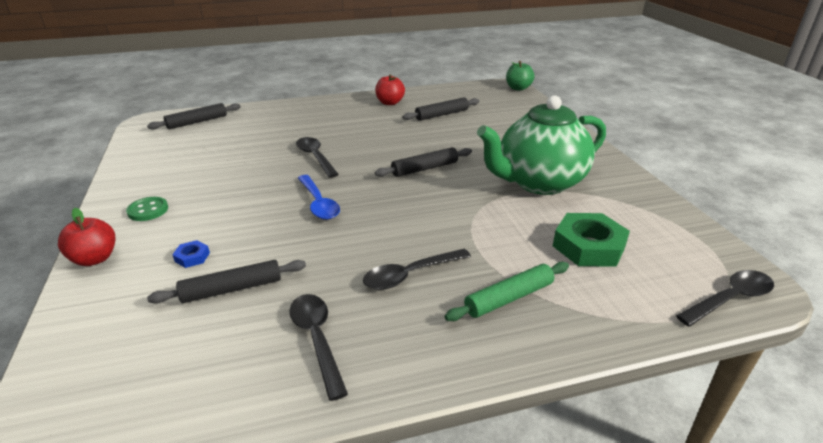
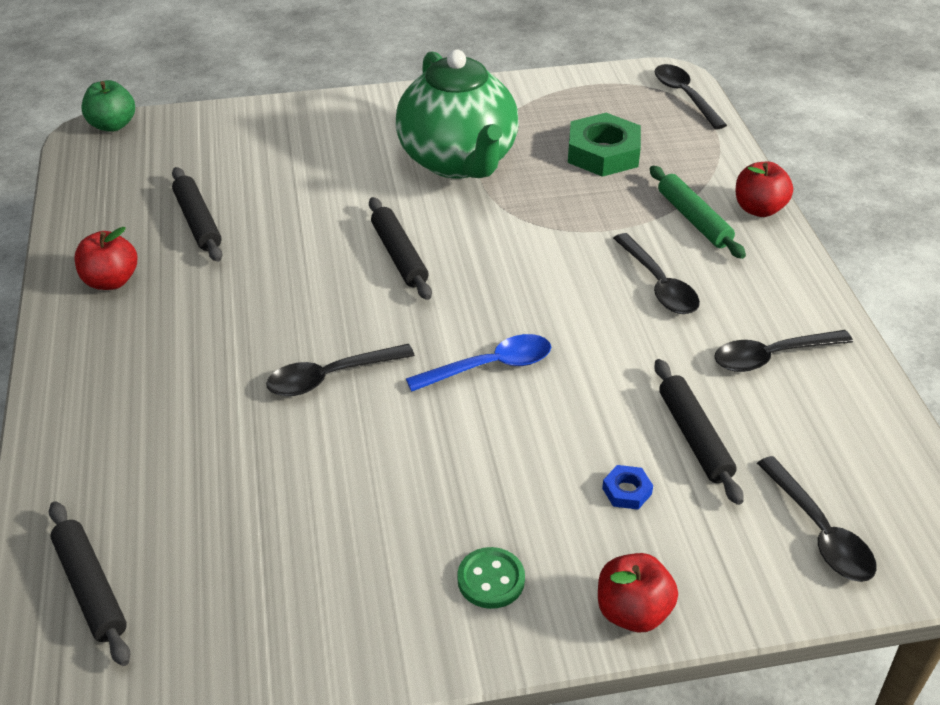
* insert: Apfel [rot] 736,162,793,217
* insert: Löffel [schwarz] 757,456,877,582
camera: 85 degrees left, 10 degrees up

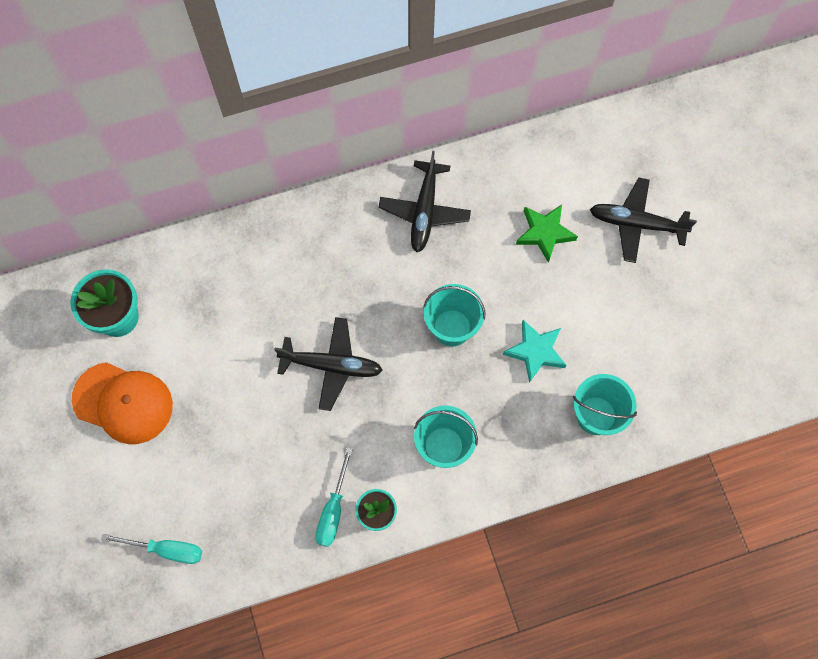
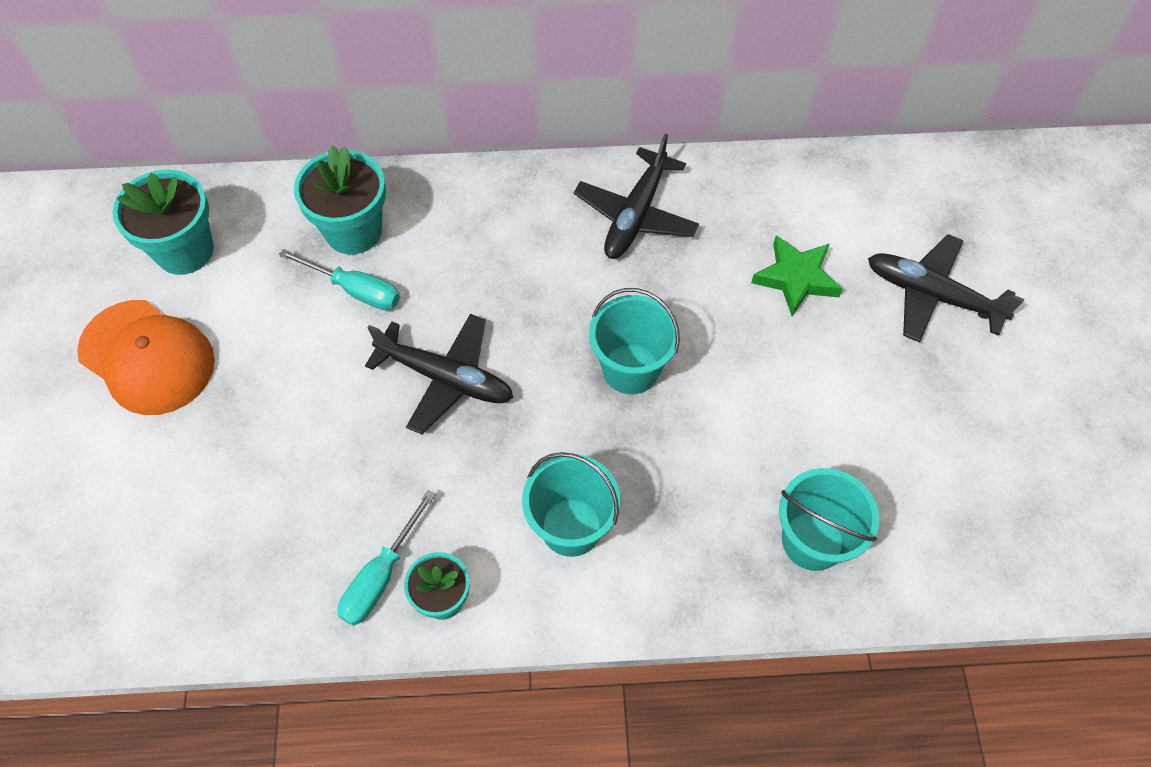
* delete: Stern [türkis] 503,320,566,383
* move: Schraubenzieher [türkis] 101,534,202,564 to 279,249,400,310
* insert: Blumentopf [türkis] 294,146,386,255
camera: 15 degrees right, 10 degrees down

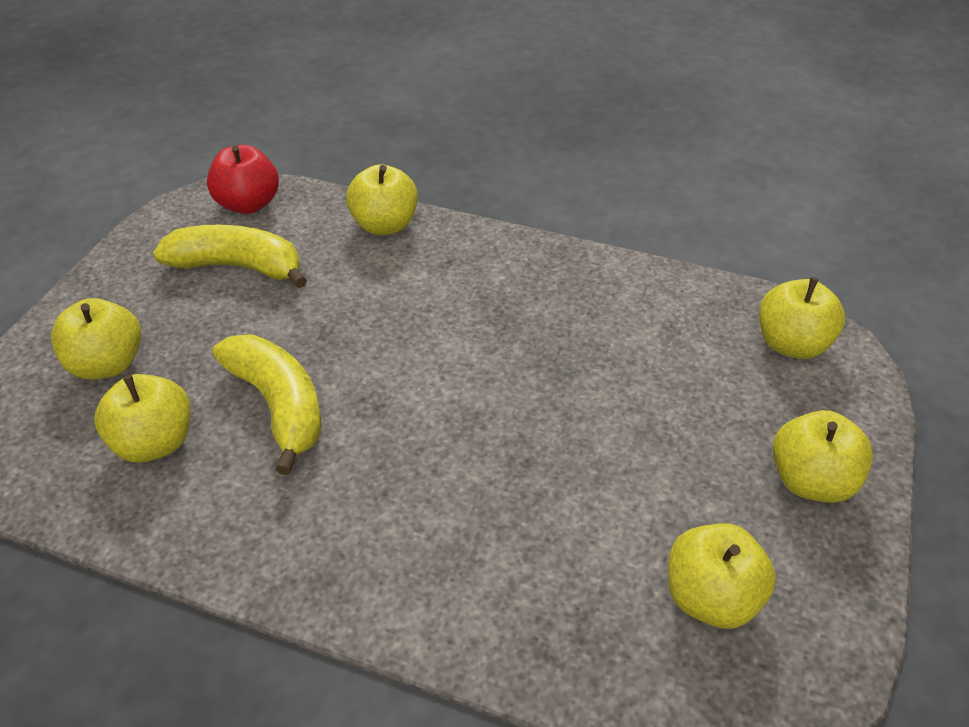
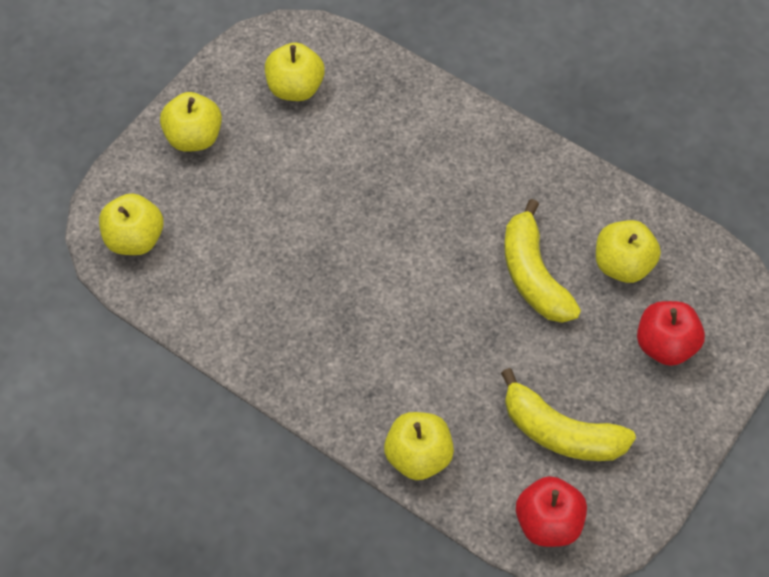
* recolor: Apfel [gelb] 51,298,142,380 to Apfel [rot] 637,301,705,366
camera: 165 degrees left, 15 degrees up

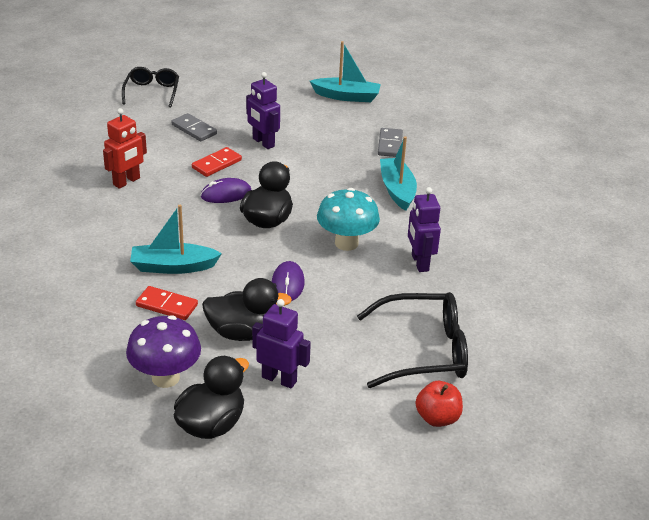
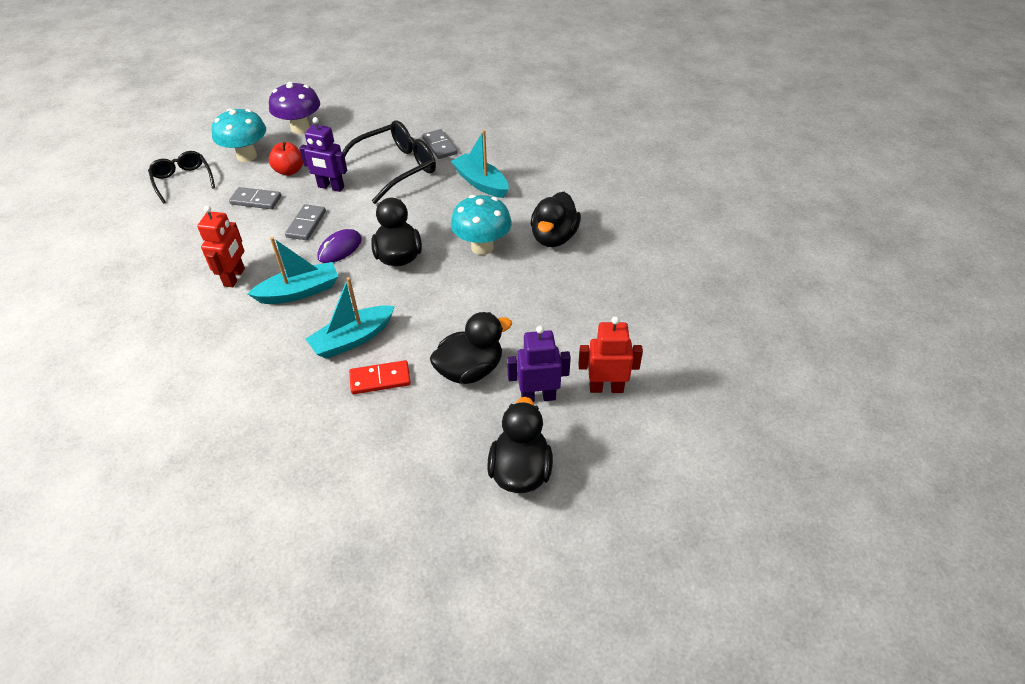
* move: Boot [türkis] 310,41,381,102 to 248,237,338,304
* recolor: Dominostein [rot] 192,147,242,177 to Dominostein [grau] 285,204,326,240
* replace: Roboter [lila] 408,187,441,272 to Ente [schwarz] 531,192,581,247
* delete: Computermaus [lila] 272,261,305,301
* move: Brille [schwarz] 357,292,468,388 to 342,120,436,204
* move: Pilz [lila] 126,315,201,388 to 269,82,320,134
* move: Apfel [rot] 416,381,463,427 to 269,141,303,176
* insert: Pilz [türkis] 212,109,266,162
* insert: Roboter [rot] 578,316,643,393
camera: 30 degrees left, 10 degrees up

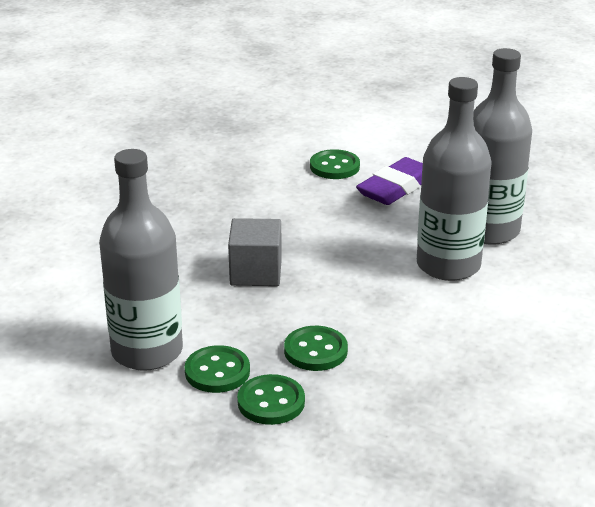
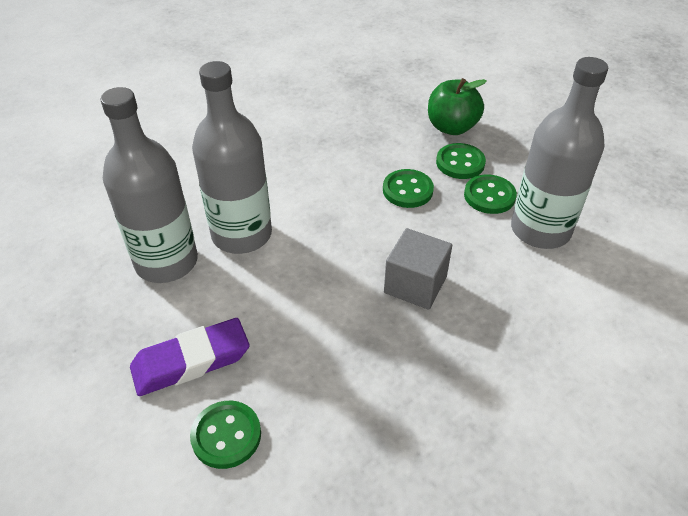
* insert: Apfel [grün] 428,78,487,135
camera: 155 degrees left, 15 degrees up

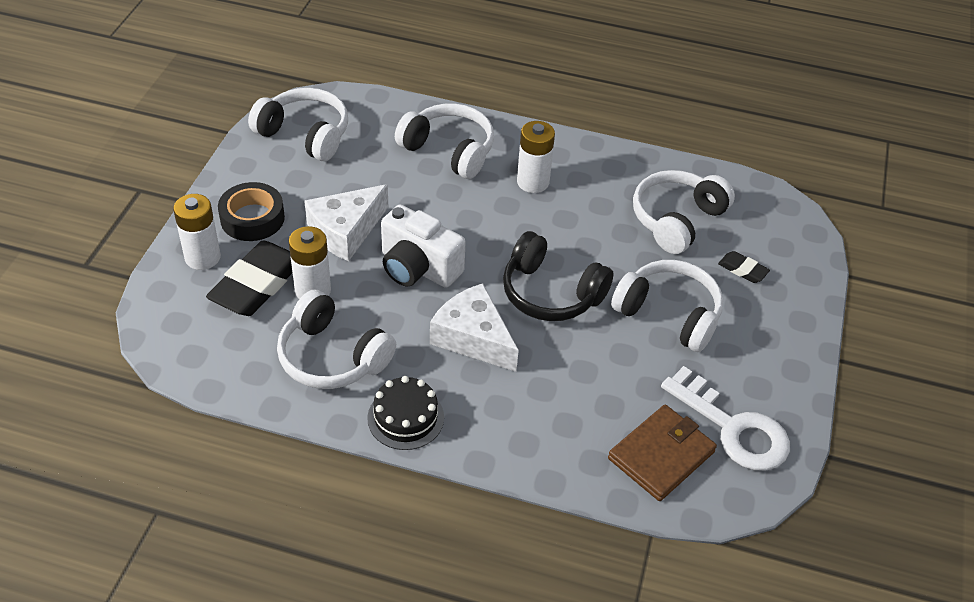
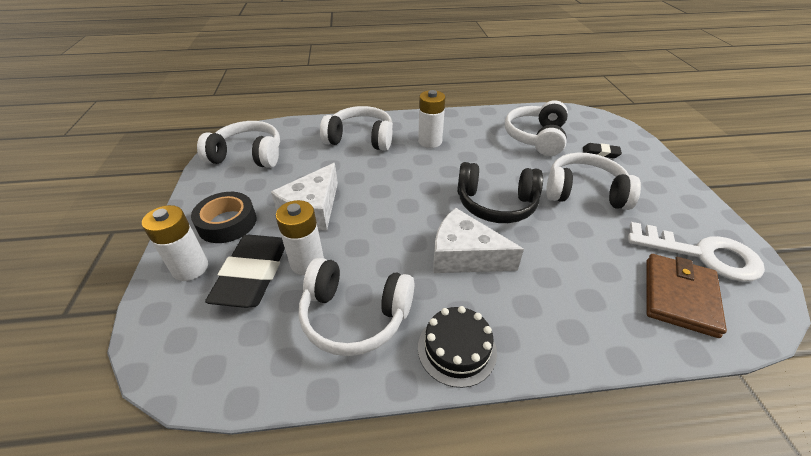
* delete: Kamera [weiß] 381,204,466,288
camera: 20 degrees left, 5 degrees down

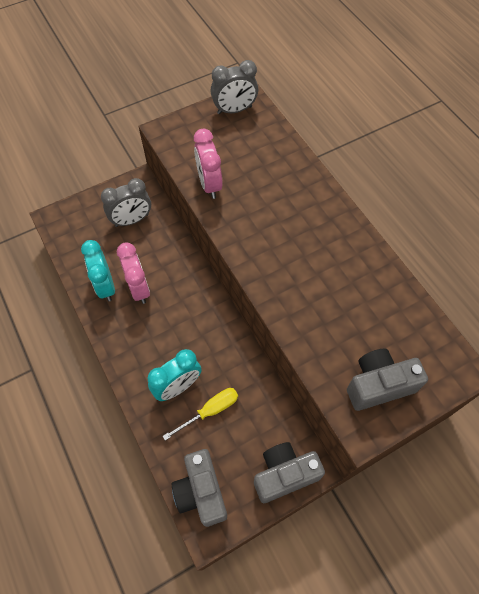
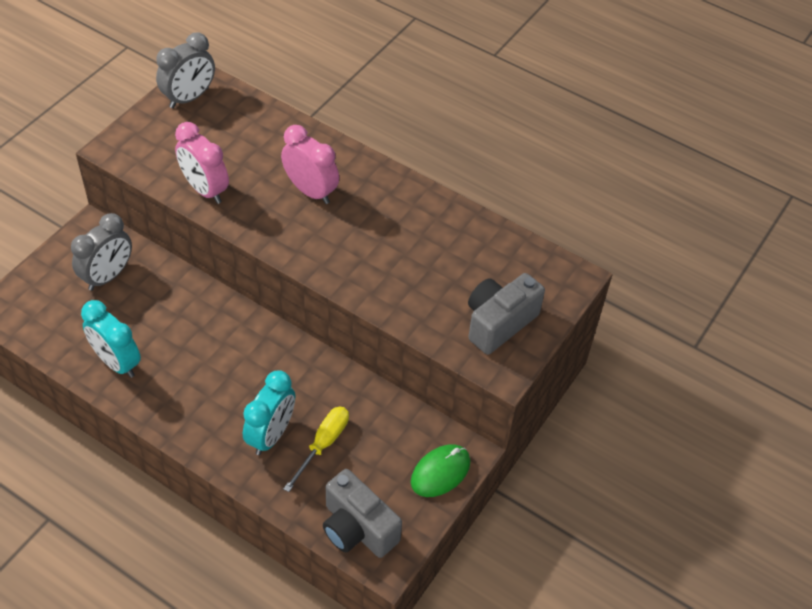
* move: Wecker [rosa] 117,242,150,304 to 281,125,339,204
* replace: Kamera [grau] 254,442,325,503 to Computermaus [grün] 411,444,470,497
camera: 30 degrees left, 10 degrees down

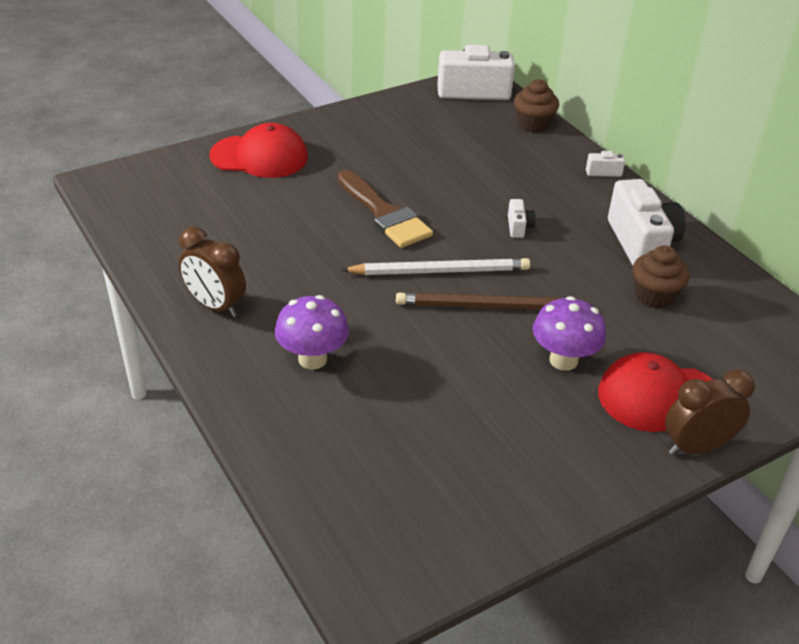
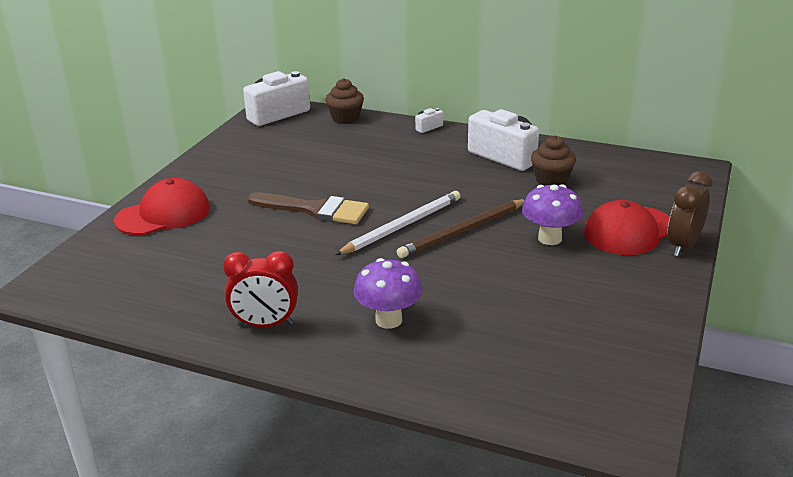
* delete: Kamera [weiß] 508,199,536,238
* recolor: Wecker [braun] 179,227,246,317 to Wecker [rot] 223,251,298,327
camera: 35 degrees left, 10 degrees down

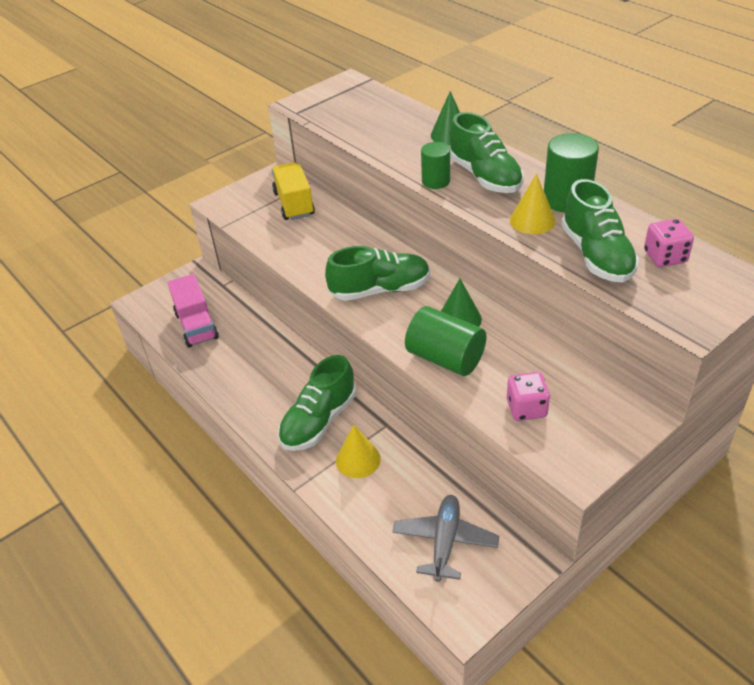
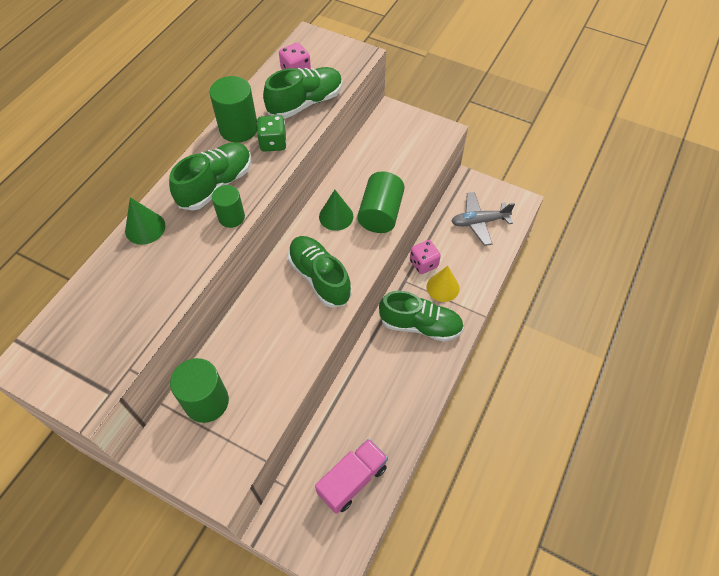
* replace: Lastwagen [gelb] 272,162,315,220 to Vollzylinder [grün] 170,358,229,423
* replace: Kegel [gelb] 510,173,556,234 to Spielwürfel [grün] 257,115,287,152
* move: Spielwürfel [rosa] 507,372,550,421 to 410,240,441,274
camera: 115 degrees left, 15 degrees up

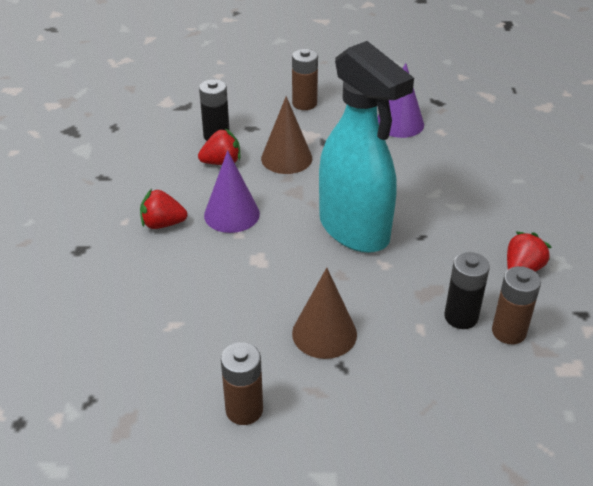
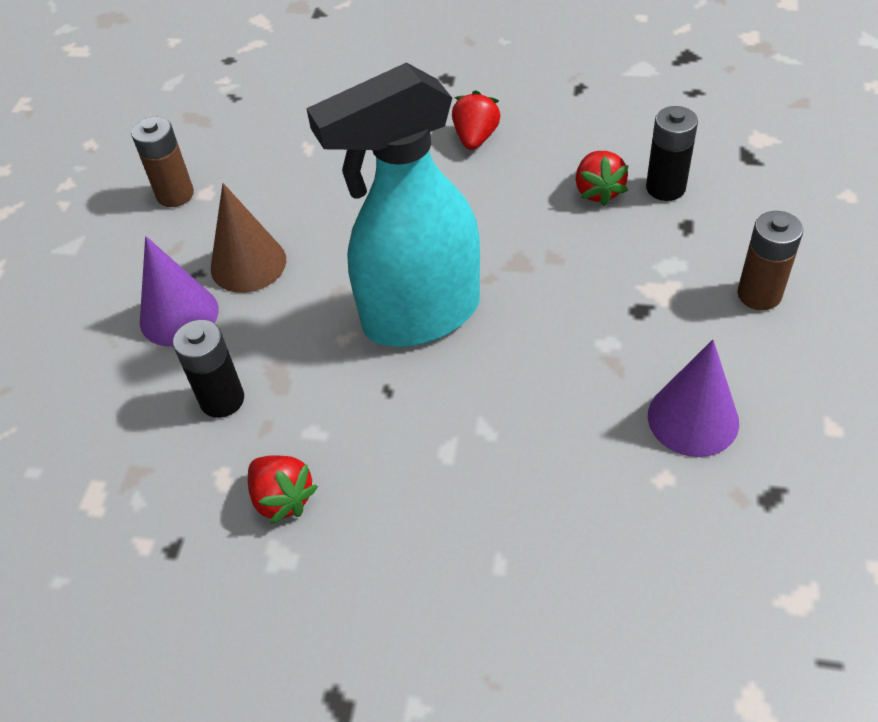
* delete: Kegel [braun] 261,96,312,174
* move: Kegel [lila] 204,150,260,233 to 140,236,219,346
* delete: Batterie [braun] 492,266,541,344
camera: 105 degrees right, 10 degrees up

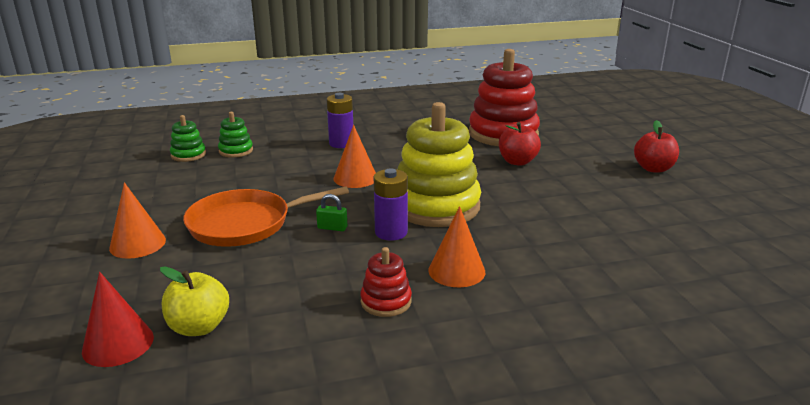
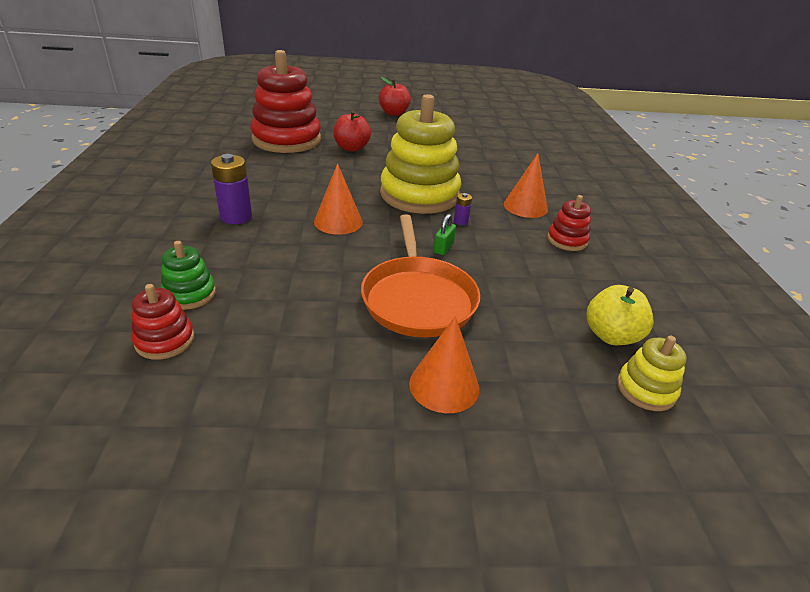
* recolor: Stapelspielzeug [grün] 170,115,206,162 to Stapelspielzeug [rot] 132,284,194,360
* resize: Batterie [lila] 374,168,408,241 = 454,193,472,225 x0.49
* replace: Kegel [rot] 82,272,154,367 to Stapelspielzeug [gelb] 617,336,687,411
camera: 80 degrees left, 10 degrees up

